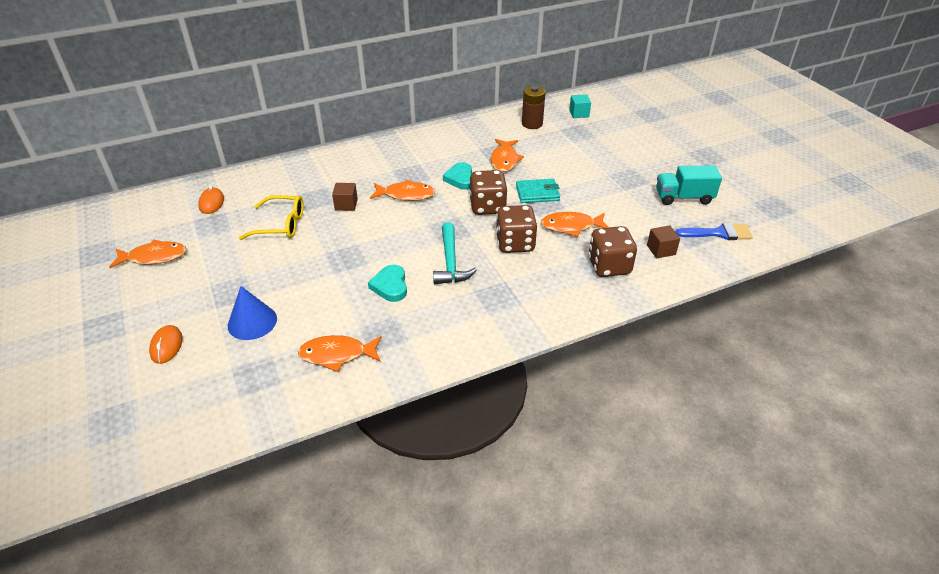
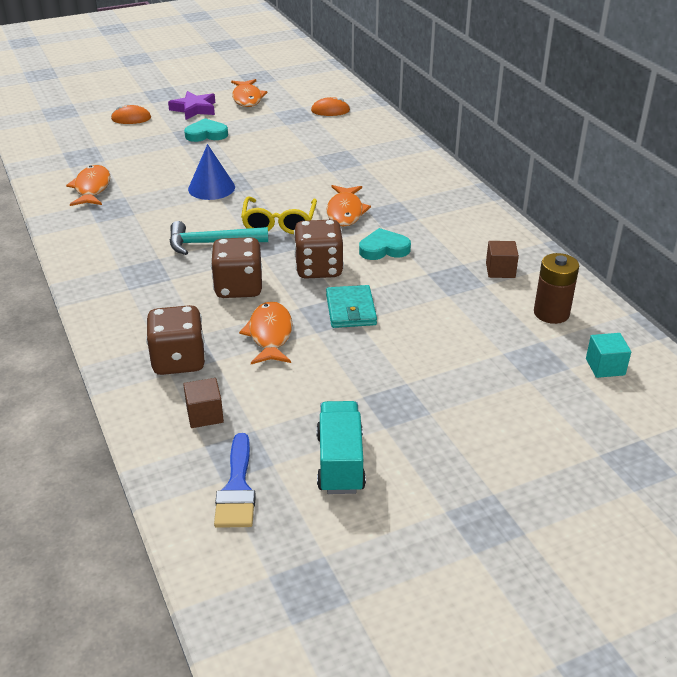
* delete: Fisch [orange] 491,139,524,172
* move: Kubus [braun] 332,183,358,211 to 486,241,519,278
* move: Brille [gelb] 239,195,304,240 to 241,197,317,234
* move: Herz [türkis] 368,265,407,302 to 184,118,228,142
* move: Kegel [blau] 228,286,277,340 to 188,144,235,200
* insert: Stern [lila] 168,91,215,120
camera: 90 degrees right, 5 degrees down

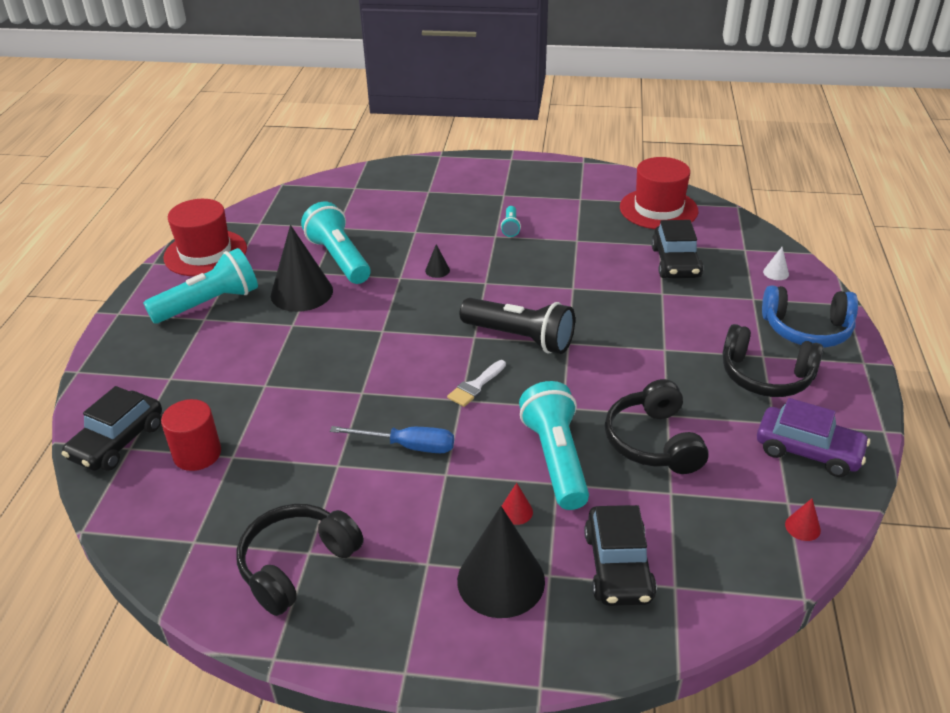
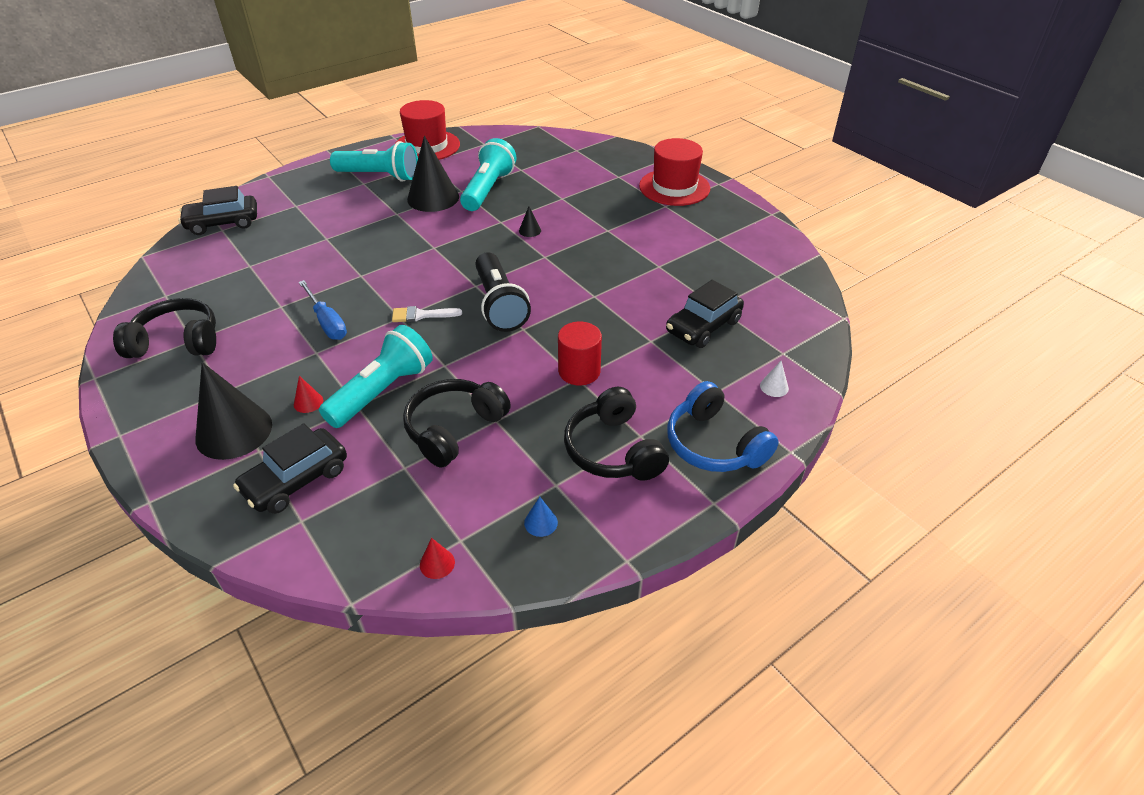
* move: Hut [rot] 620,157,698,229 to 639,138,710,206
* delete: Taschenlampe [türkis] 501,206,521,237
* replace: Auto [lila] 757,398,870,477 to Kegel [blau] 524,497,558,537
* move: Vollzylinder [rot] 161,399,221,471 to 558,322,602,385
camera: 45 degrees right, 5 degrees up

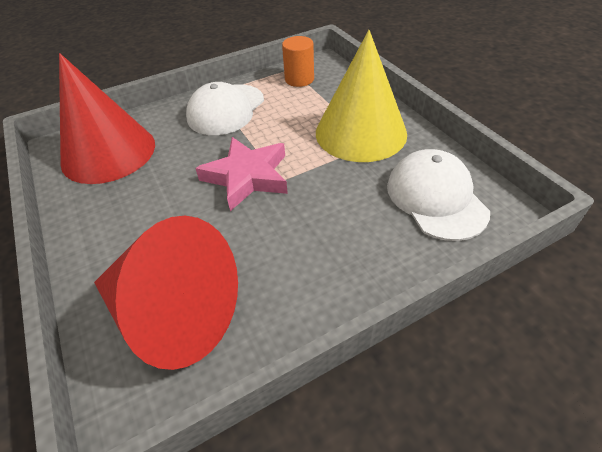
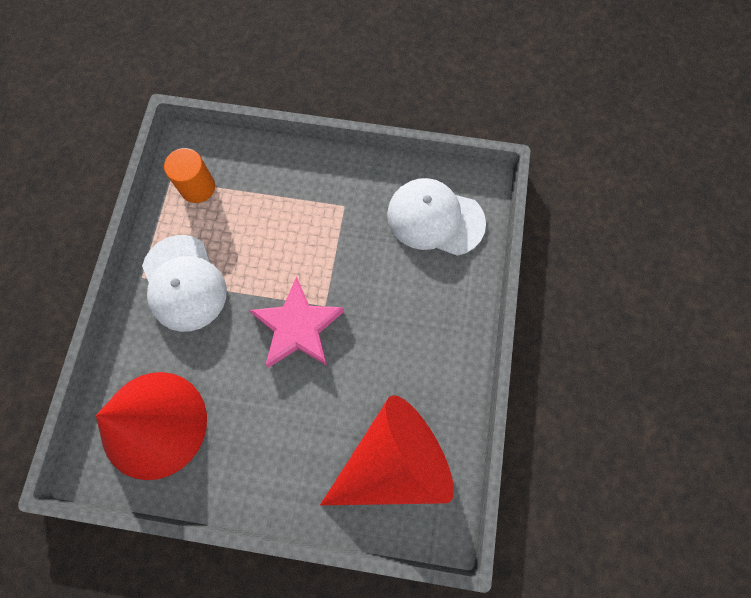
* delete: Kegel [gelb] 316,30,407,162
camera: 55 degrees left, 25 degrees up

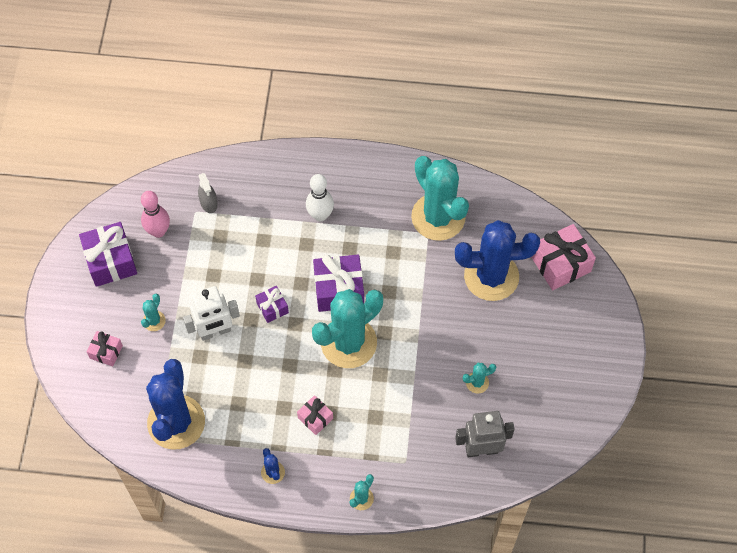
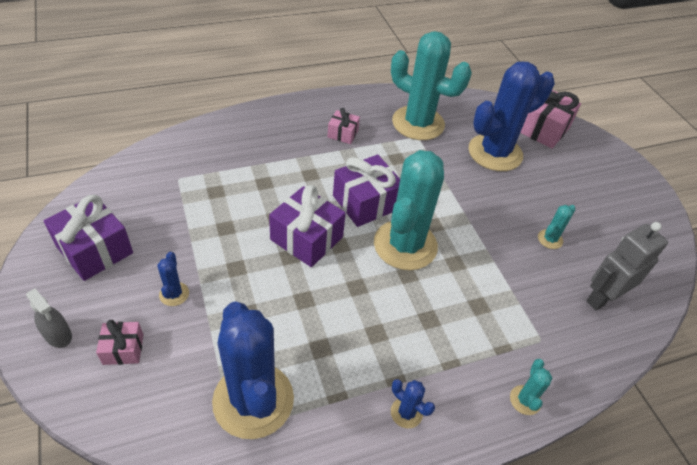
* move: Sprühflasche [grau] 198,173,218,213 to 26,288,72,348
* delete: Bowlingkegel [weiß] 306,174,334,221
* delete: Bowlingkegel [rosa] 141,191,170,238
* delete: Roboter [weiß] 183,286,240,341
* resize: Geschenk [lila] 255,286,289,323 = 269,185,346,267 x1.83
* recolor: Kaktus [türkis] 141,294,166,331 to Kaktus [blau] 157,252,189,306
* move: Geschenk [rosa] 297,395,333,435 to 327,108,360,144
camera: 30 degrees left, 15 degrees down

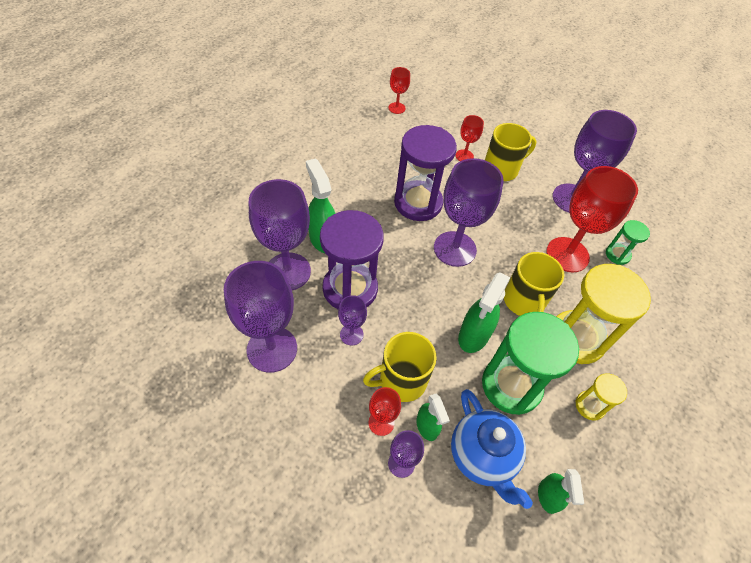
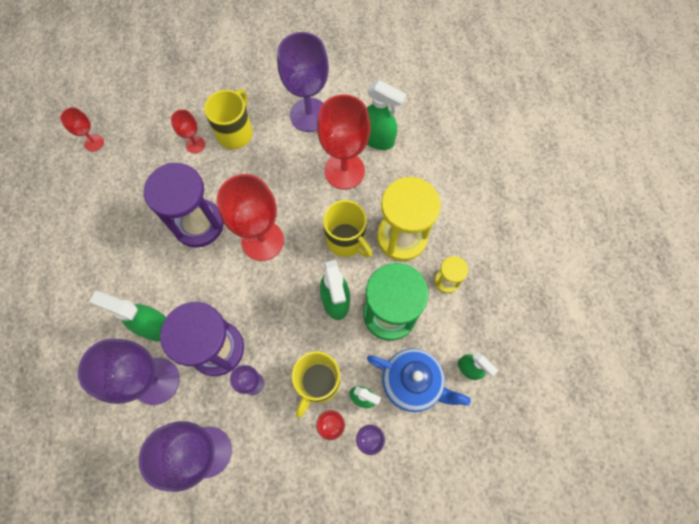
* recolor: Kelch [lila] 434,158,504,267 to Kelch [rot] 217,174,284,261
* replace: Sanduhr [grün] 606,220,650,265 to Sprühflasche [grün] 367,80,407,150
camera: 40 degrees left, 15 degrees up

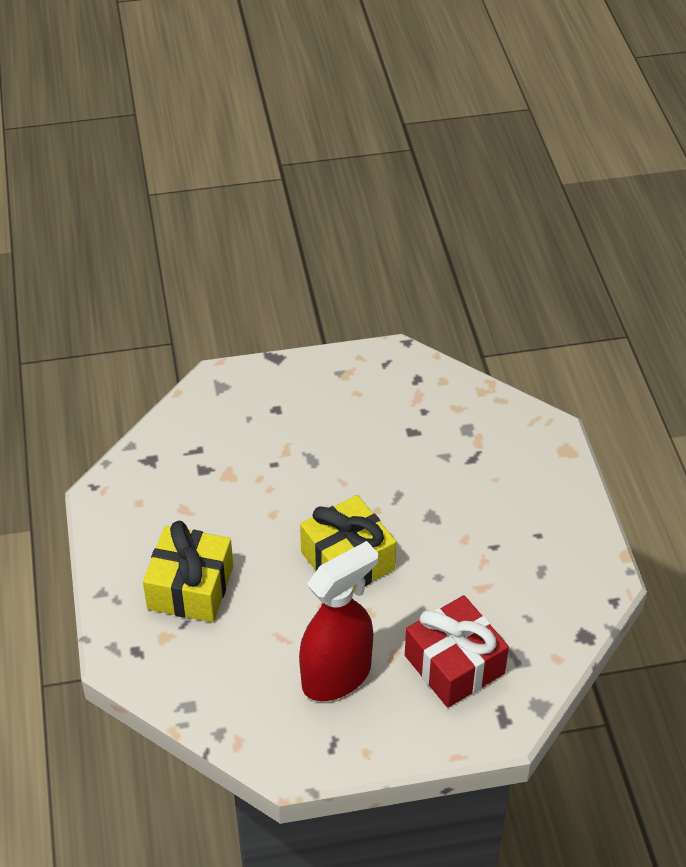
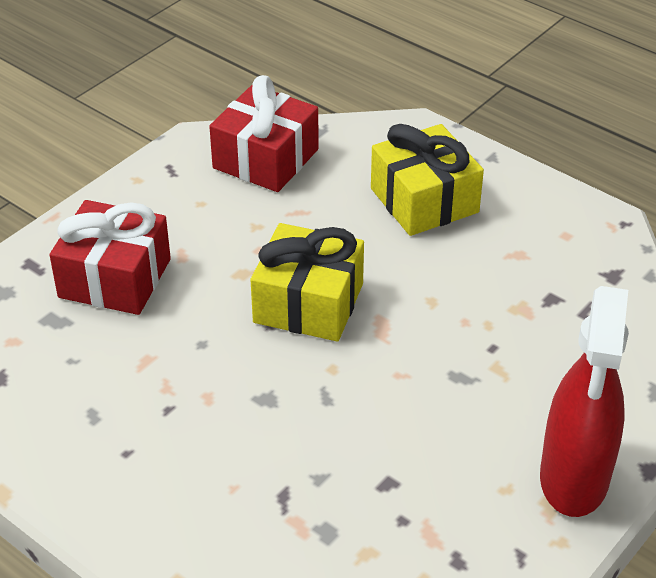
* move: Sprühflasche [rot] 299,541,378,701 to 540,286,629,517
* insert: Geschenk [rot] 209,75,319,192
camera: 140 degrees right, 5 degrees down

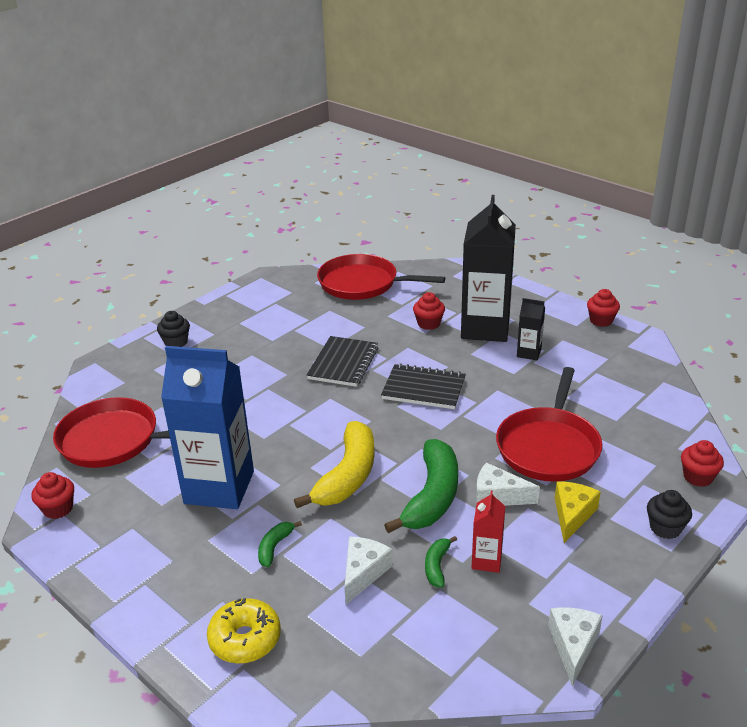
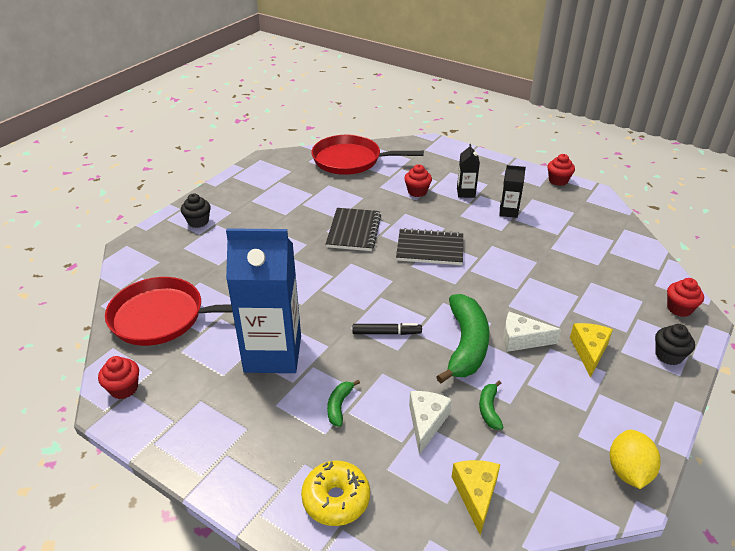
* resize: Getränkekarton [schwarz] 461,195,516,342 = 457,144,480,198 x0.44
* delete: Pfanne [rot] 496,367,602,482
* replace: Banane [gelb] 294,421,375,508 to Filzstift [schwarz] 352,323,422,335
* delete: Getränkekarton [rot] 472,491,505,573
* replace: Käse [weiß] 548,607,603,687 to Zitrone [gelb] 610,430,661,489
* insert: Käse [gelb] 452,460,500,535
camera: 10 degrees left, 5 degrees up

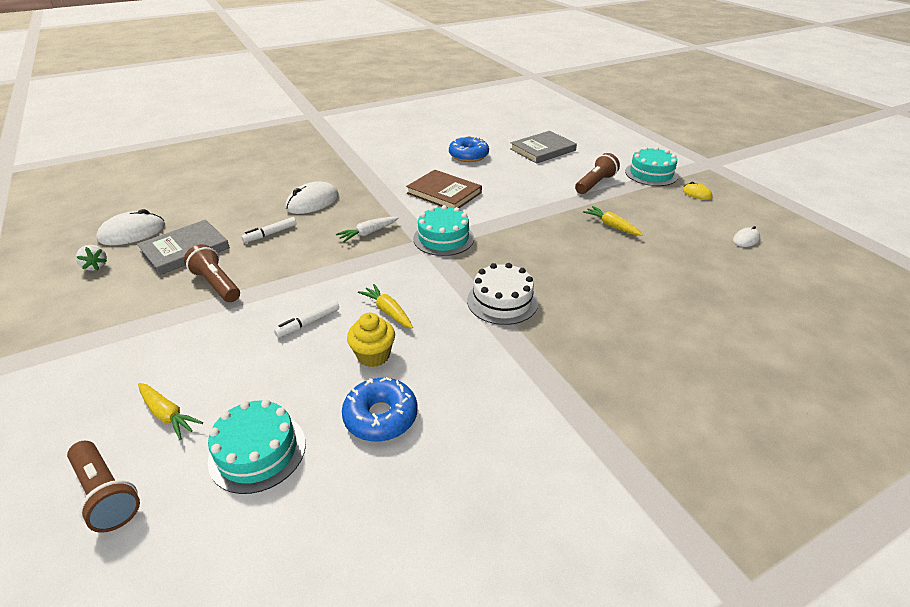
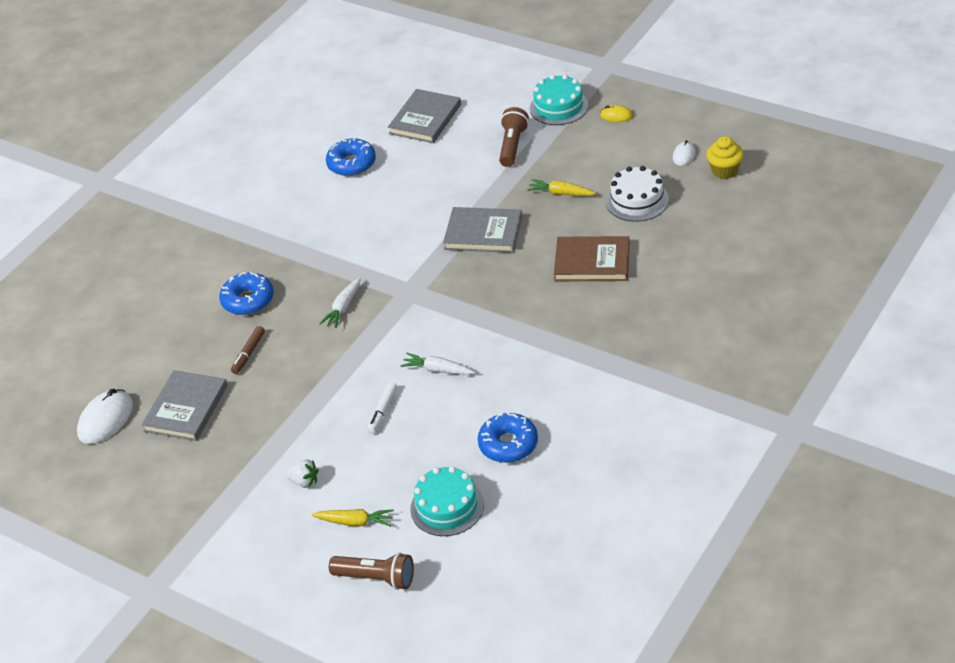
* move: Buch [braun] 406,170,482,208 to 554,236,630,281
* replace: Computermaus [weiß] 286,181,339,214 to Donut [blau] 219,272,274,315
* delete: Kuchen [türkis] 413,205,474,256
* recolor: Filzstift [weiß] 241,217,297,243 to Filzstift [braun] 231,326,265,374
* delete: Taschenlampe [braun] 184,244,240,302
* move: Erdbeere [weiß] 76,245,107,271 to 286,459,319,488
* move: Kuchen [weiß] 467,263,538,325 to 606,166,669,222
* recolor: Karotte [gelb] 358,284,413,329 to Karotte [weiß] 400,353,475,375
* move: Muffin [gelb] 347,313,395,367 to 706,136,744,179
* insert: Buch [grau] 443,207,522,253
camera: 25 degrees left, 5 degrees up

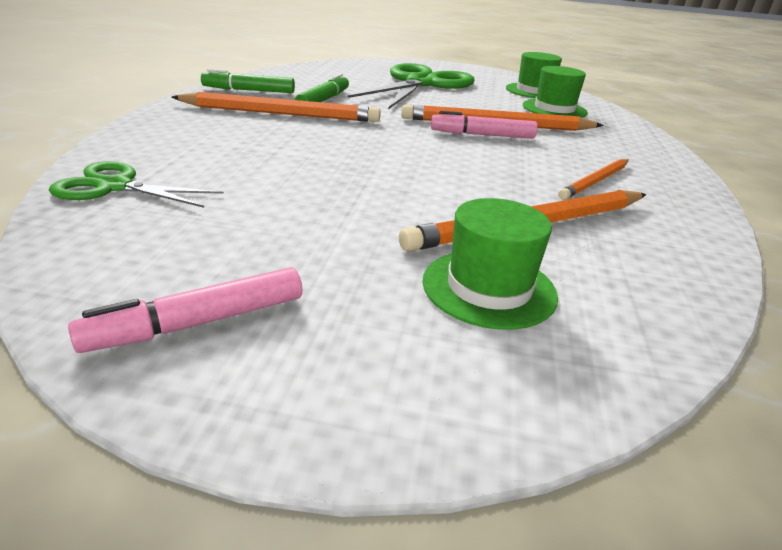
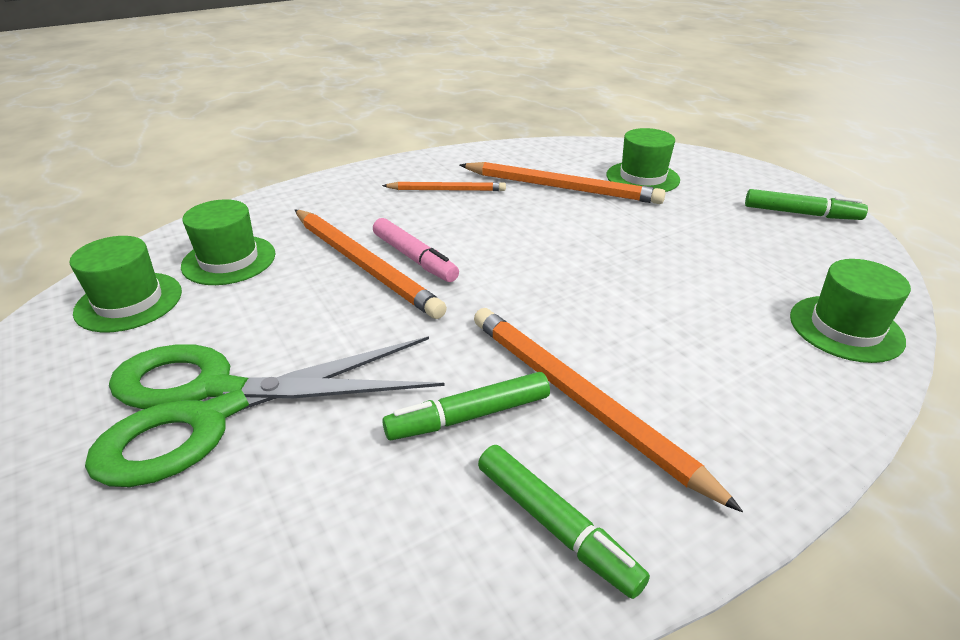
* replace: Schere [grün] 49,161,224,208 to Hut [grün] 790,259,911,363
* recolor: Filzstift [rosa] 68,267,302,353 to Filzstift [grün] 745,189,868,220
camera: 130 degrees left, 5 degrees up

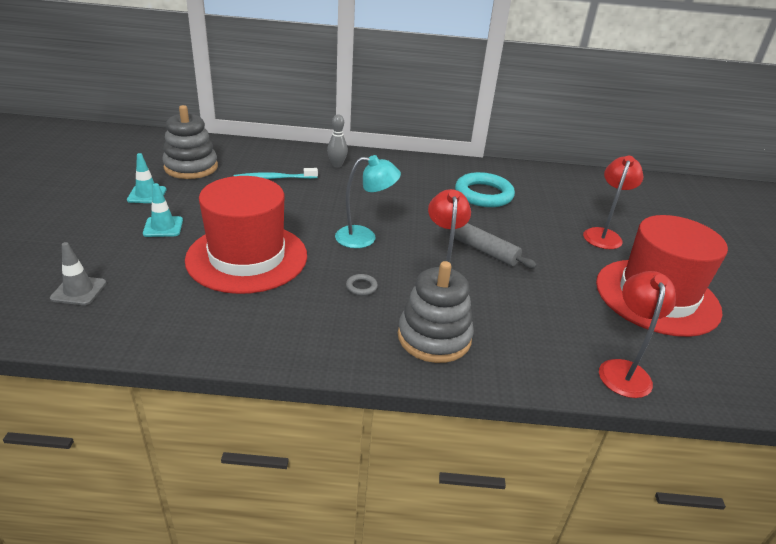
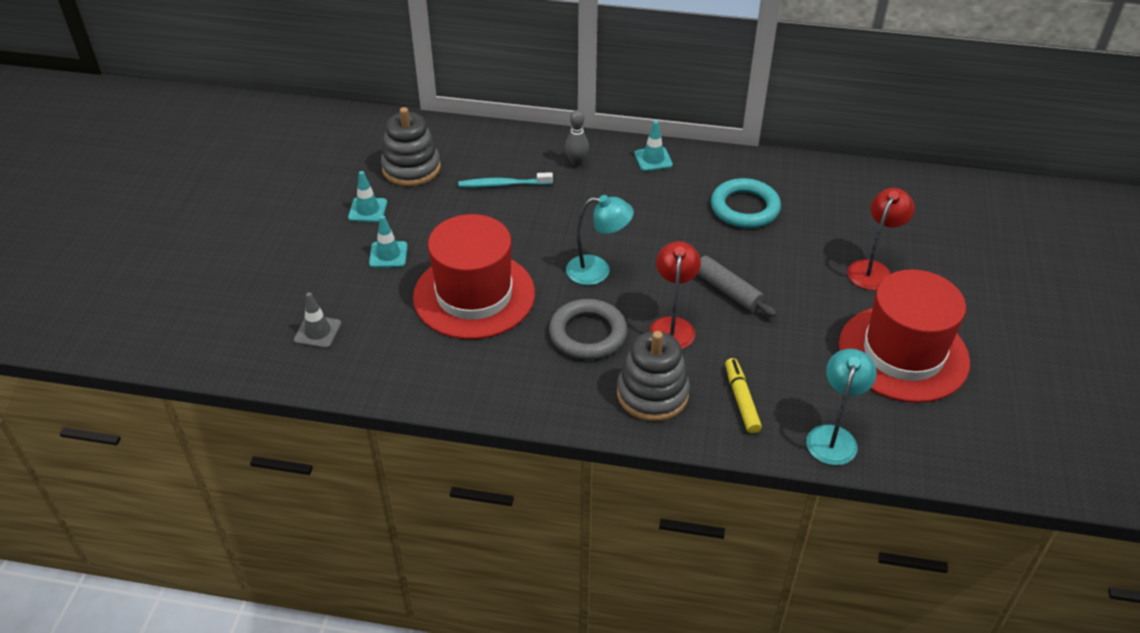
* recolor: Lampe [rot] 599,271,676,398 to Lampe [türkis] 806,349,877,465
* resize: Ring [grau] 346,274,378,296 = 549,299,627,360 x2.44
* insert: Leitkegel [türkis] 634,121,673,171
* insert: Filzstift [gelb] 725,358,762,434
camera: 10 degrees right, 10 degrees up

